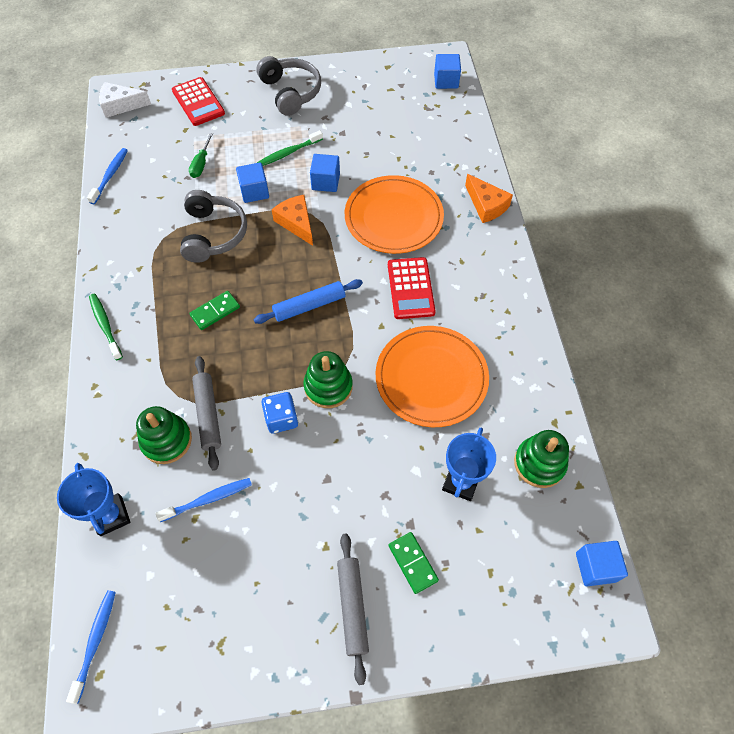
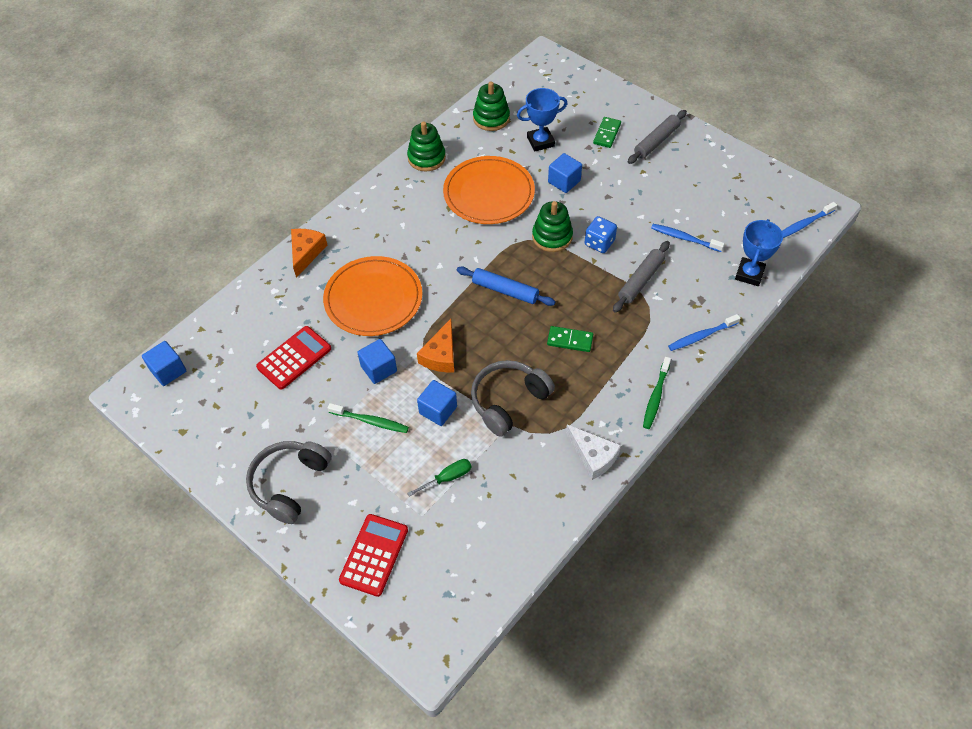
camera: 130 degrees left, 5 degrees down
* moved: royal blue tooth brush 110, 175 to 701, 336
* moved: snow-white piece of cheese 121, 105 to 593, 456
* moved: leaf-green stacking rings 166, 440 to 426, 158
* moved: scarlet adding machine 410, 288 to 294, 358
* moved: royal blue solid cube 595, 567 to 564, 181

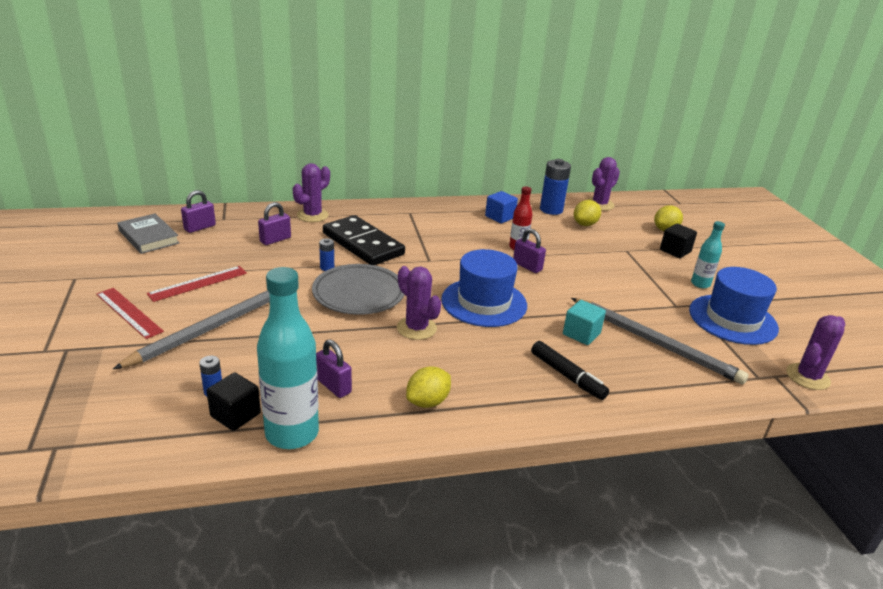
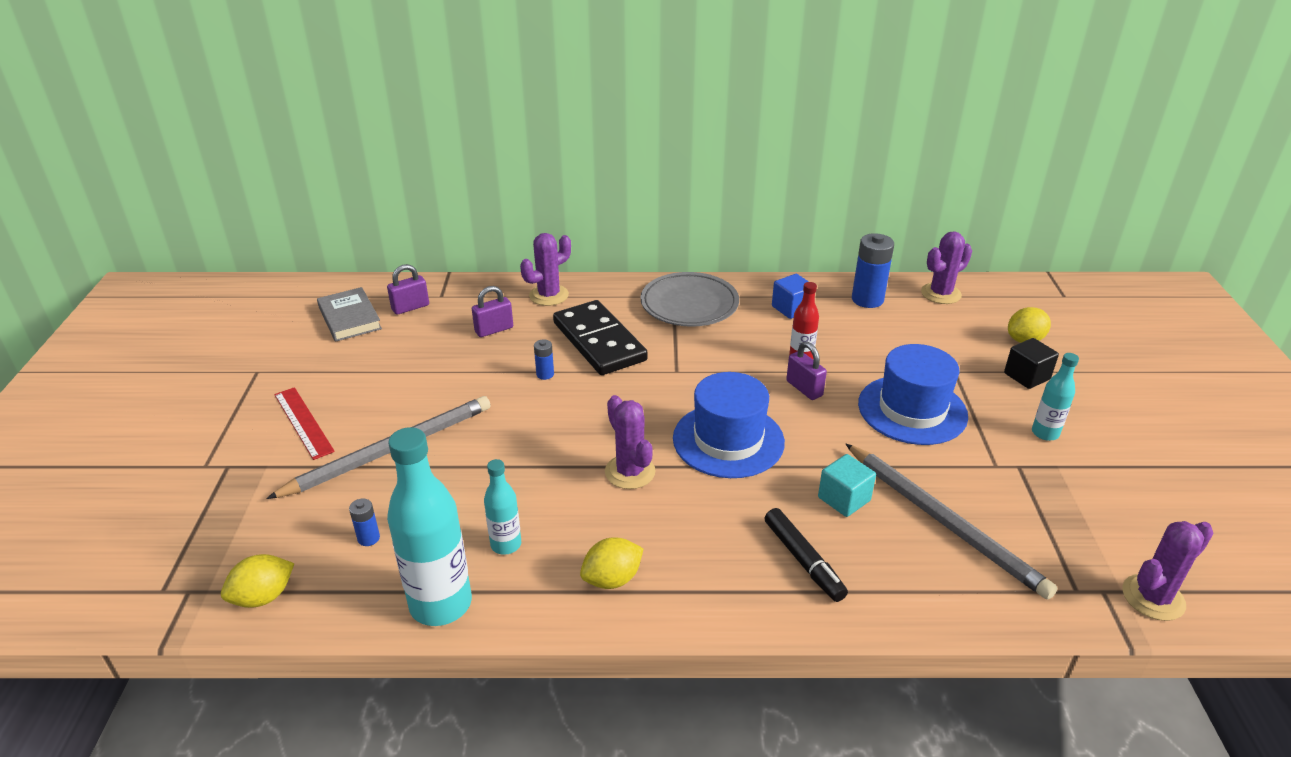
camera: 15 degrees right, 5 degrees up
* removed: scarlet ruler 198, 283
* removed: ebony solid cube 235, 415
* moved: grey flat dish 359, 294 to 689, 305
* replaced: violet lock 333, 386 to turquoise drink bottle 506, 544
* moved: golden lemon 585, 224 to 263, 597
* moved: royal blue tall hat 732, 319 to 912, 410

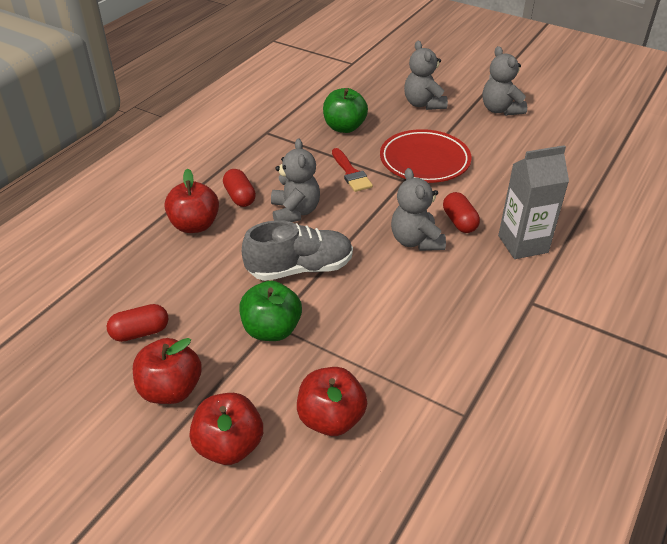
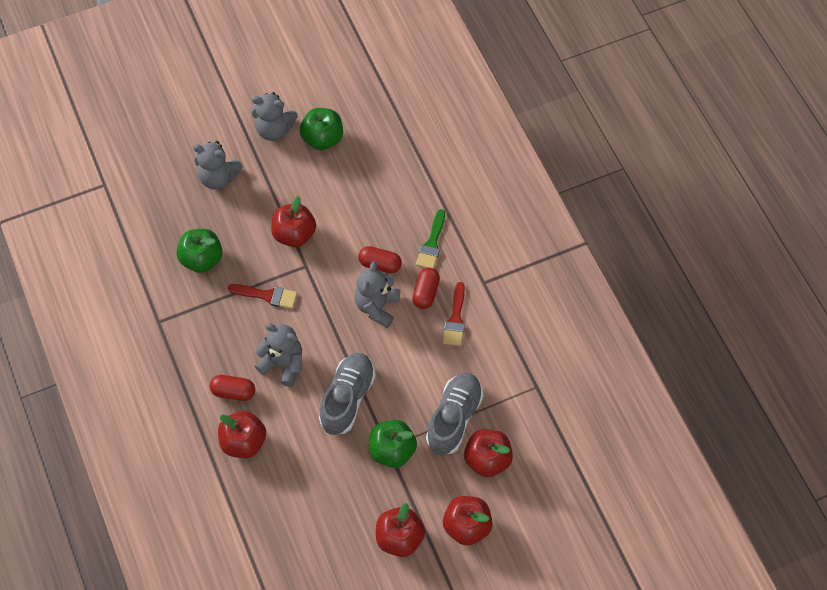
camera: 55 degrees left, 20 degrees up
* moved: scarlet pill 140, 332 to 426, 293
* replaced: scarlet flat dish 424, 161 to scarlet toy apple 294, 234
* turned: grey stuffed bear 416, 241 = 377, 307 90 degrees clockwise
* replaced: grey juice carton 523, 244 to leaf-green paint brush 432, 244
* added: leaf-green toy apple 322, 139
* added: grey shoe 454, 418
* added: scarlet paint brush 455, 319

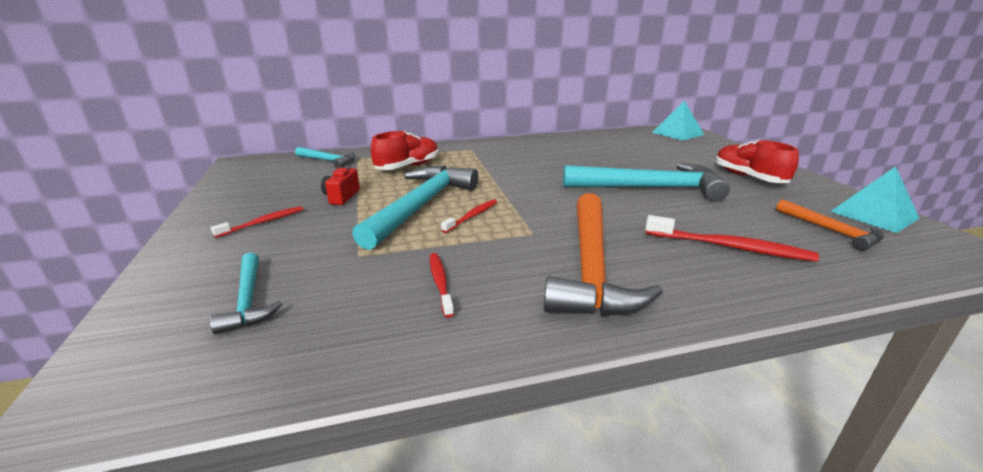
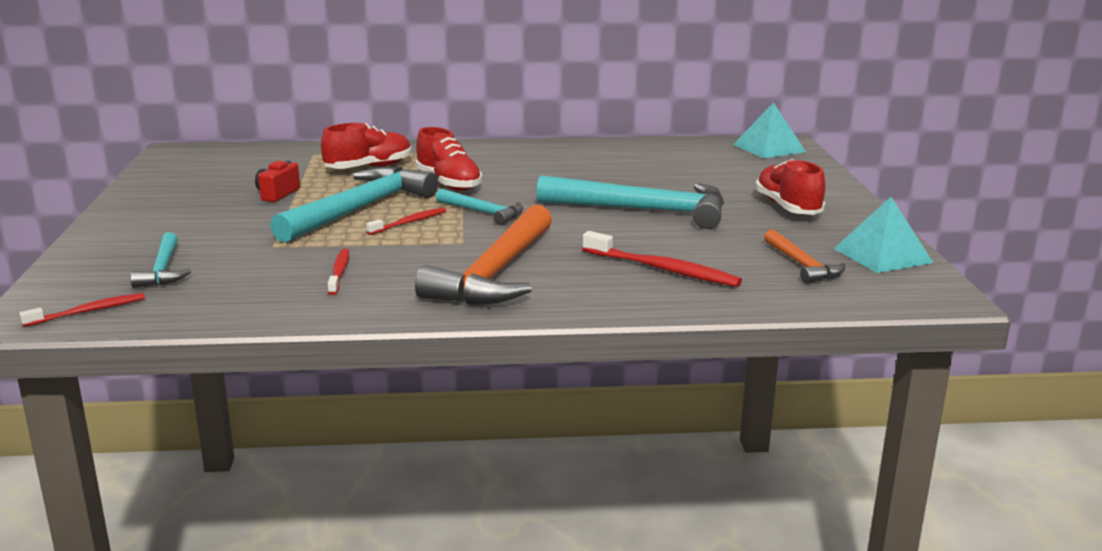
camera: 10 degrees right, 5 degrees down
* moved: scarlet tooth brush 263, 222 to 88, 311
* moved: turquoise hammer 328, 161 to 483, 212
* added: scarlet shoe 448, 183

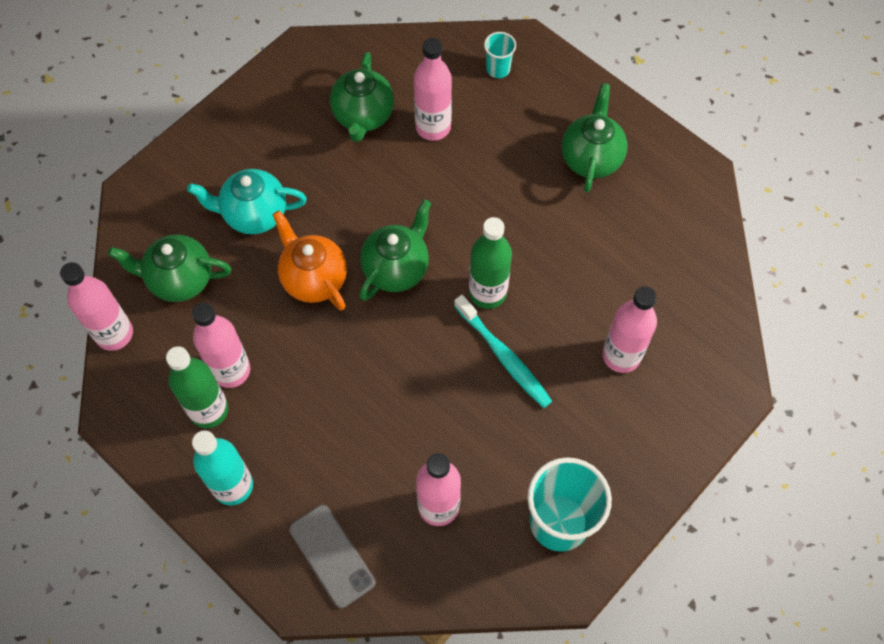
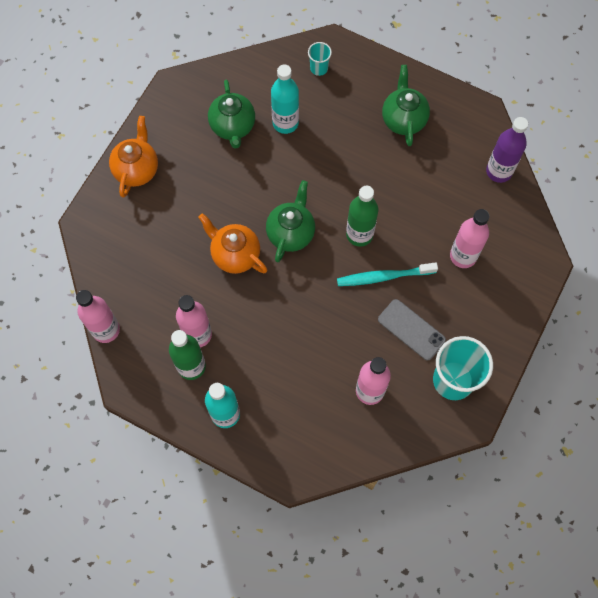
camera: 15 degrees left, 5 degrees up
* removed: leaf-green china teapot 180, 280
* removed: turquoise china teapot 254, 214
* moved: grey smartphone 332, 556 to 411, 330
* recoloured: rosy drink bottle 433, 127 to turquoise drink bottle 285, 123
* turned: turquoise tooth brush 504, 356 = 384, 277 135 degrees clockwise
* added: bright orange china teapot 137, 169
* added: violet drink bottle 499, 171

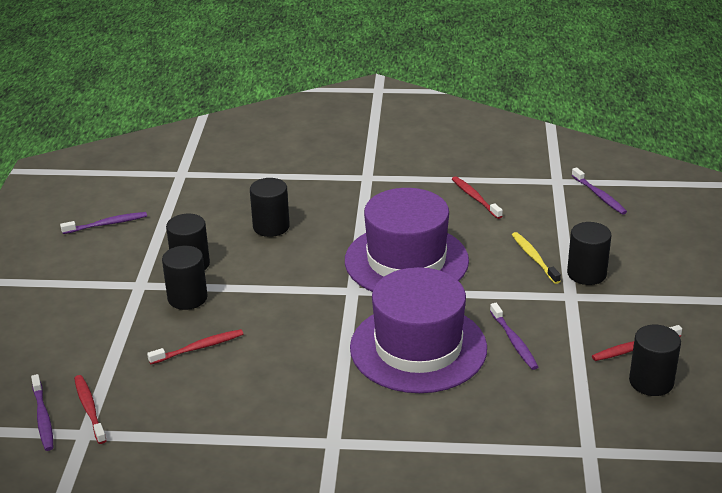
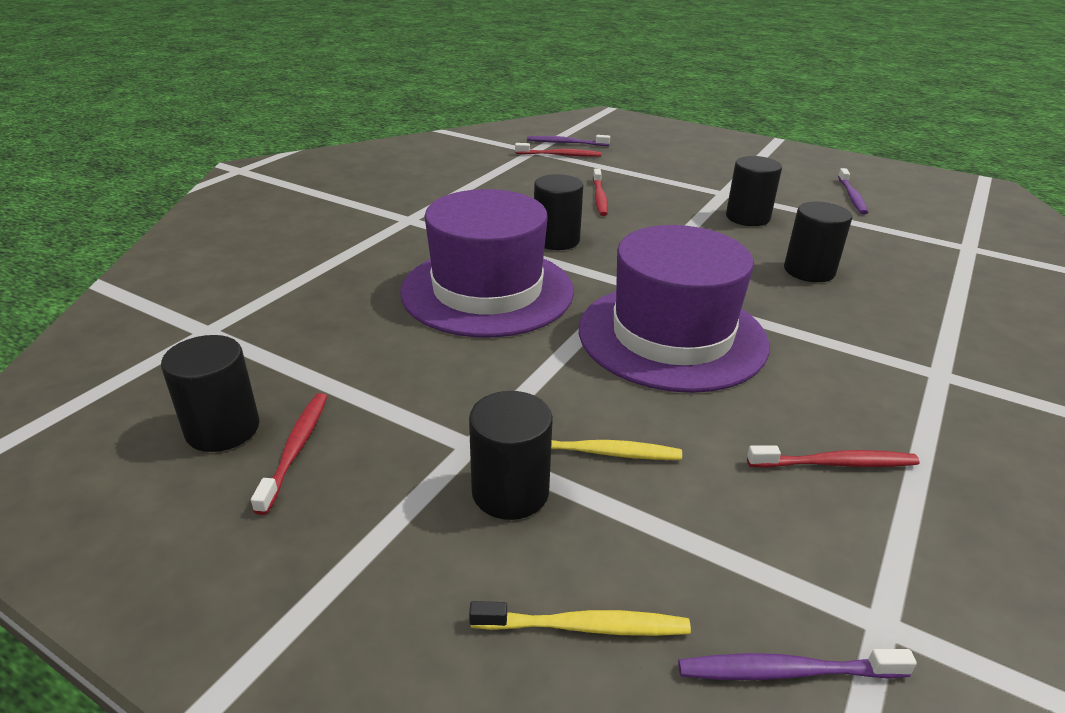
camera: 115 degrees right, 0 degrees up
* moved: ebony solid cylinder 187, 298 to 556, 240
* removed: violet tooth brush 514, 341
* added: golden tooth brush 585, 627

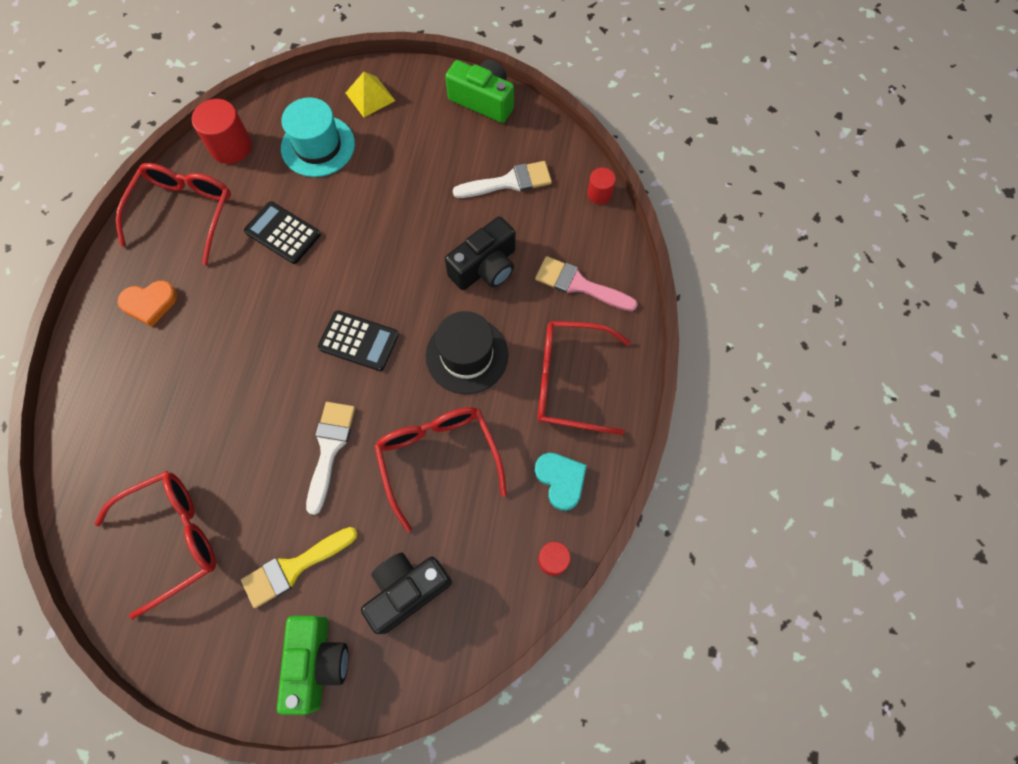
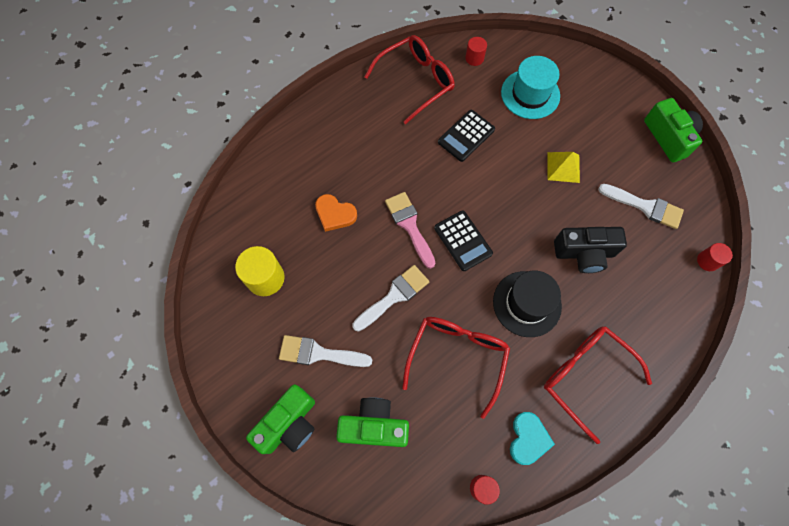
camera: 40 degrees right, 0 degrees up
* replaced: scarlet spectacles 173, 538 to golden solid cylinder 265, 278
* moved: bright orange heart shape 150, 303 to 335, 214
* resized: scarlet solid cylinder 231, 147 = 474, 58 x0.58
* recoloured: golden paint brush 294, 567 to snow-white paint brush 319, 353
* turned: ebony adding machine 282, 233 = 466, 136 120 degrees counterclockwise
* moved: golden pyramid 370, 96 to 563, 167
* recoloured: ebony compact camera 407, 590 to leaf-green compact camera 374, 426
* moved: rosy paint brush 579, 285 to 410, 226

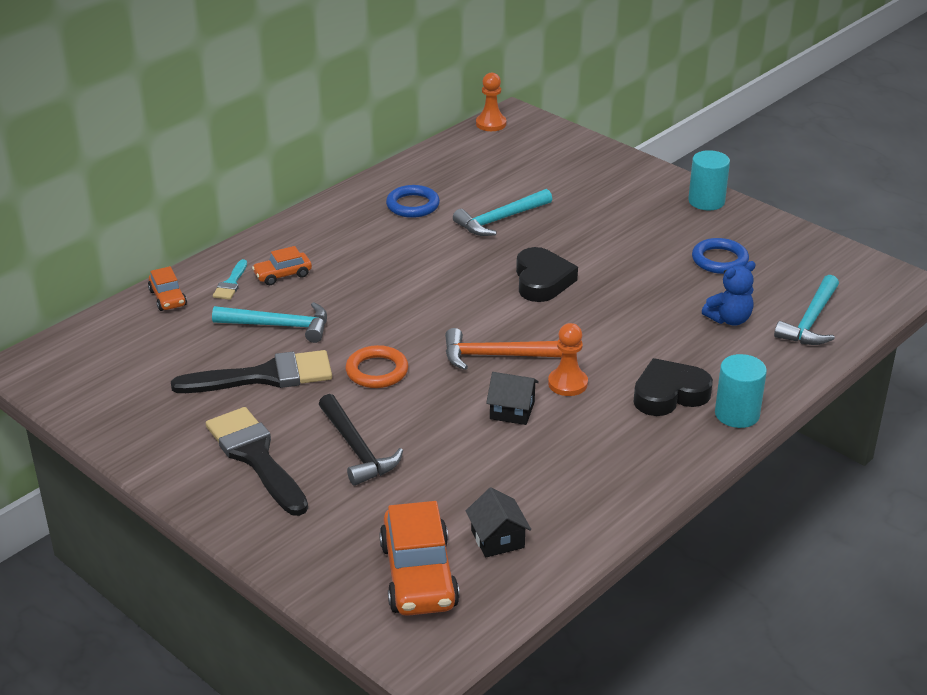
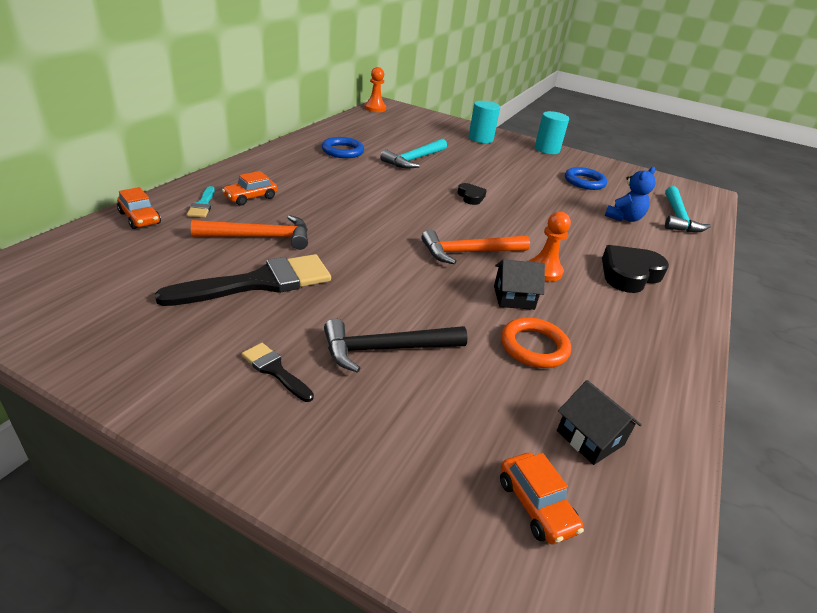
camera: 20 degrees left, 0 degrees up
* resized: ebony paint brush 255, 457 = 275, 370 x0.48
* recoloured: turquoise hammer 279, 326 to bright orange hammer 260, 237
* turned: ebony hammer 357, 449 = 386, 349 120 degrees clockwise
* moved: bright orange ring 377, 371 to 534, 347
* resized: bright orange car 418, 575 = 536, 505 x0.53
* resized: ebony heart shape 542, 281 = 471, 197 x0.55
* moved: turquoise solid cylinder 737, 414 to 480, 138

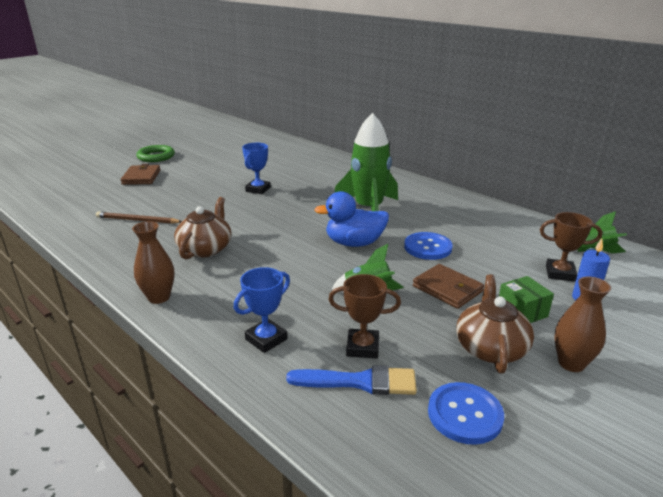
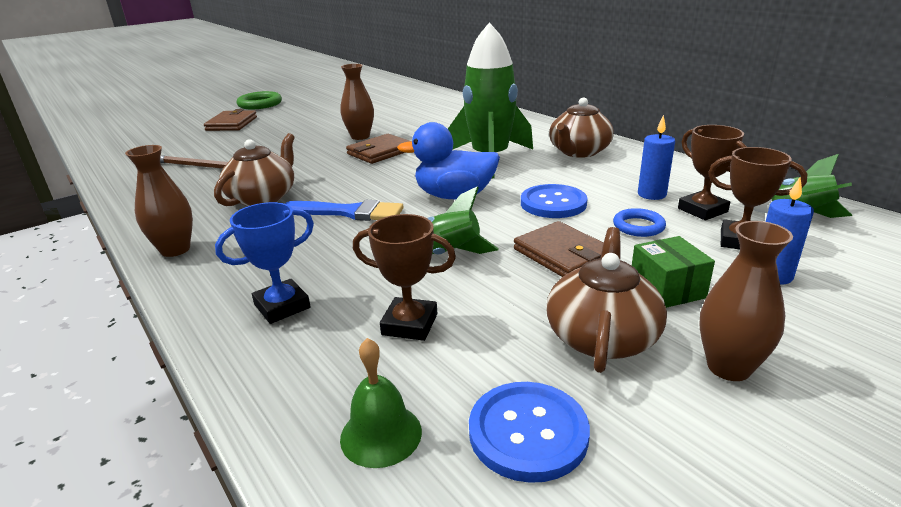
camera: 10 degrees right, 0 degrees up
* replaced: royal blue award cup 258, 189 to dark brown flower vase 360, 136
* moved: royal blue paint brush 360, 382 to 349, 212
* added: leaf-green hand bell 381, 434
* added: dark brown card wallet 380, 152
* added: dark brown china teapot 578, 152
* added: royal blue ring 638, 226
* added: royal blue wax candle 651, 194
* added: dark brown award cup 702, 210

